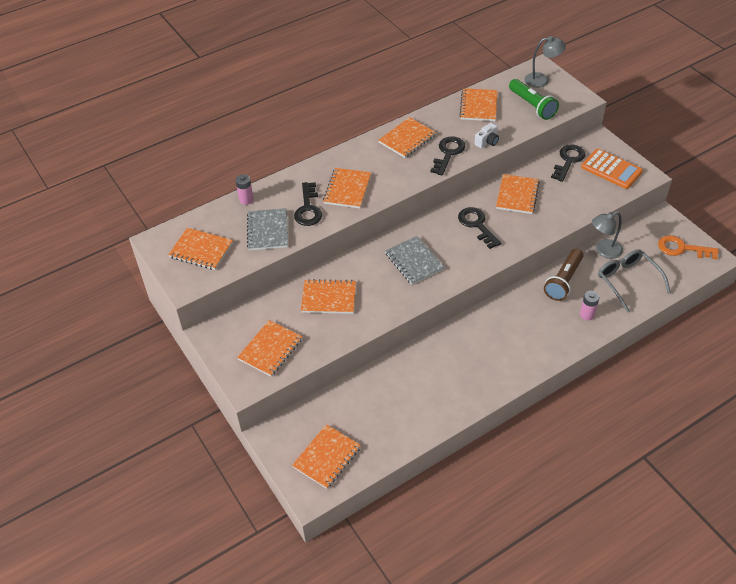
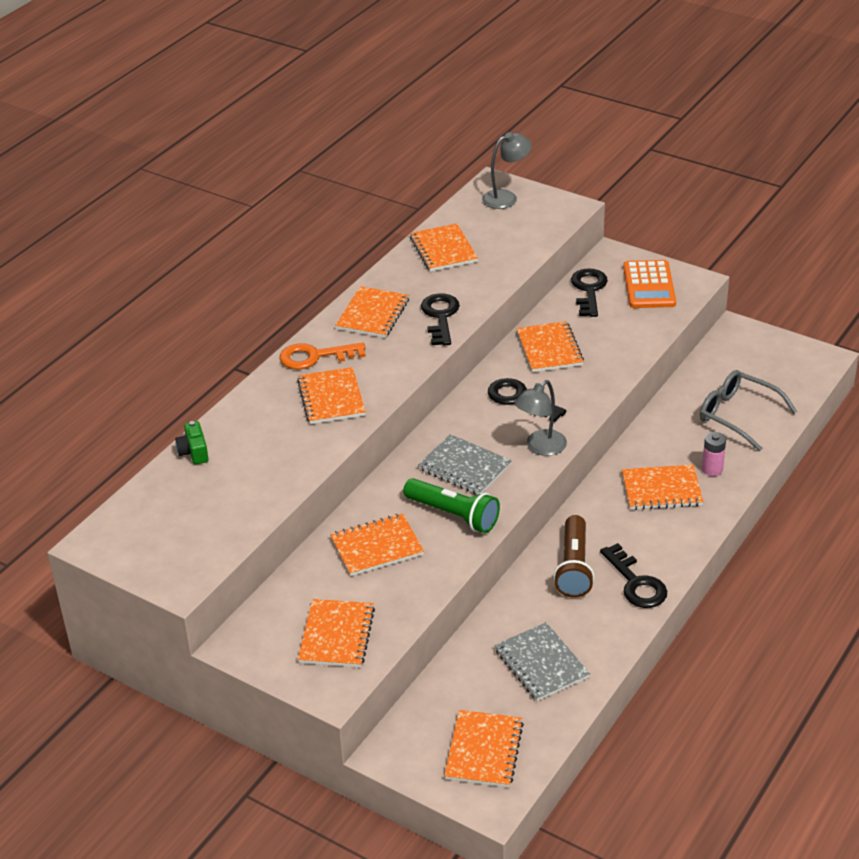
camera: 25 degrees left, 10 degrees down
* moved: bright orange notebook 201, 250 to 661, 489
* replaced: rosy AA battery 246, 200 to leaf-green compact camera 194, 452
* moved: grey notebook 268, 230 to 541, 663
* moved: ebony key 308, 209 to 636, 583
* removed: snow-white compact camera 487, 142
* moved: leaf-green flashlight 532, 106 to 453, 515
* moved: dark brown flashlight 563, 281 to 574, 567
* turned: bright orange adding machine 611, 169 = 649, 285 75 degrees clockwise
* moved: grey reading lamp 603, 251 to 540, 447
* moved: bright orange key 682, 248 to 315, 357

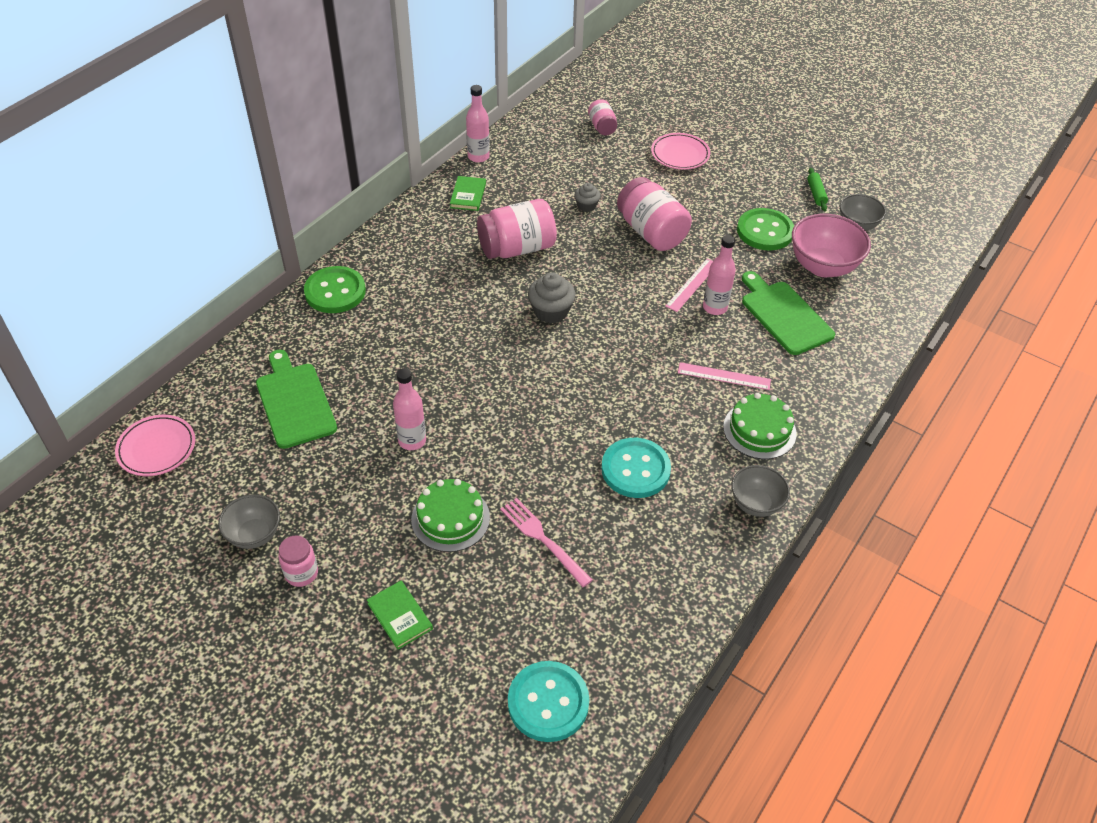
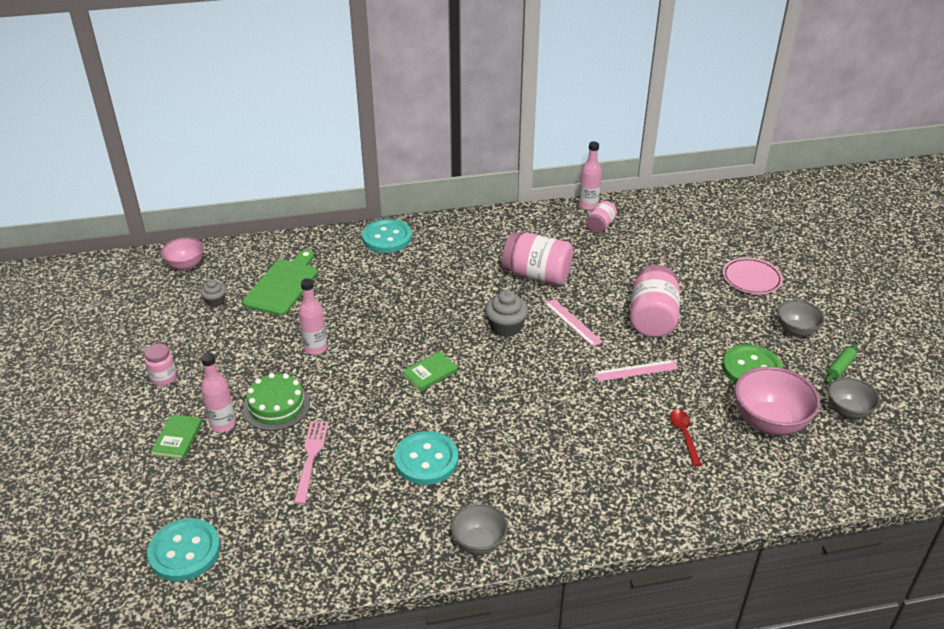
camera: 45 degrees right, 10 degrees down
* replaced: rosy flat dish 157, 448 to rosy serving bowl 186, 265
* moved: grey serving bowl 254, 535 to 796, 331
* recoloured: leaf-green button 335, 292 to turquoise button 387, 238
* moved: leaf-green book 468, 195 to 430, 373
* moved: grey fairy cake 586, 206 to 215, 301
* moved: rosy preserve jar 602, 127 to 600, 226
* moved: rosy ruler 724, 376 to 572, 322
* moved: rosy drink bottle 715, 307 to 223, 424
* removed: leaf-green cake 759, 430
* replaced: leaf-green bread board 784, 315 to scarlet tablespoon 684, 435

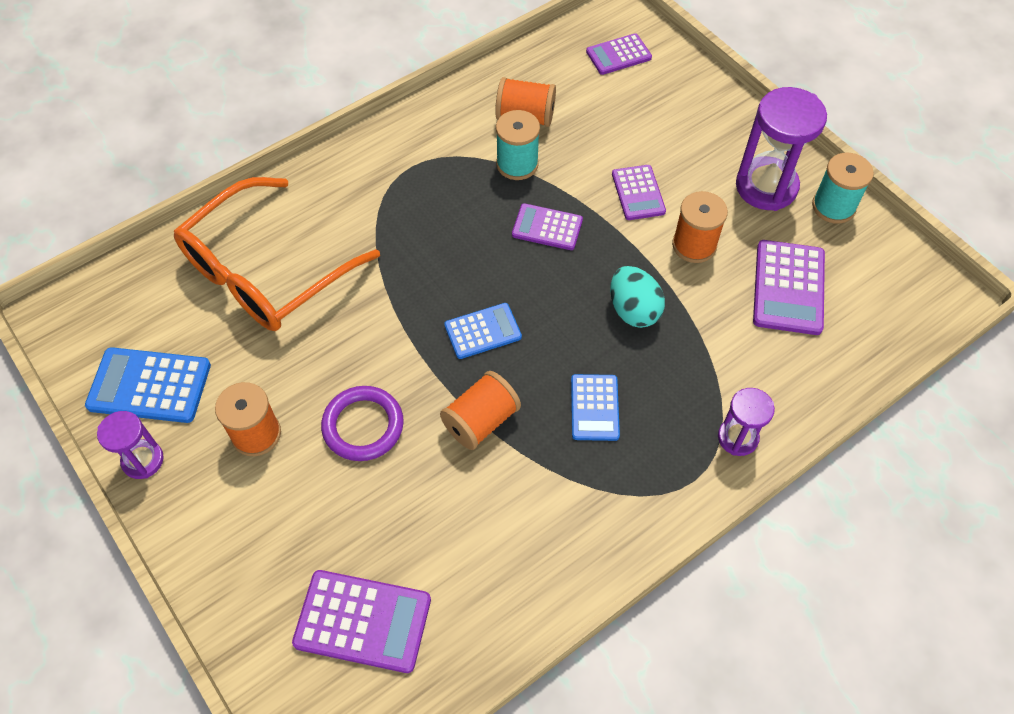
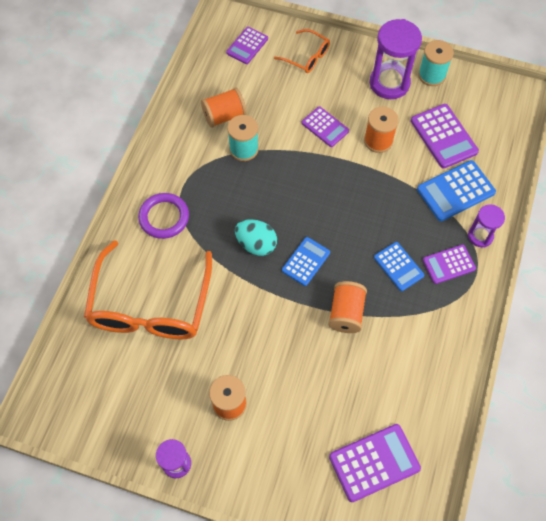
camera: 35 degrees left, 5 degrees up
* moved: royal blue adding machine 149, 386 to 455, 191
* moved: violet ring 363, 426 to 164, 217
* moved: violet adding machine 547, 227 to 448, 264
* moved: turquoise egg shape 633, 310 to 256, 244
* added: bright orange spectacles 307, 57

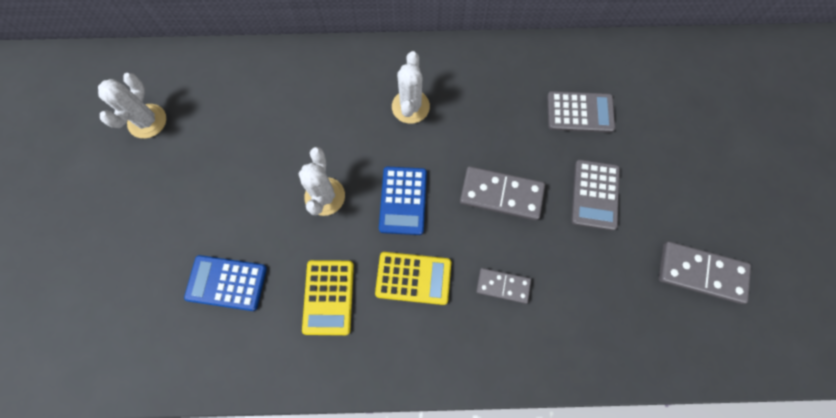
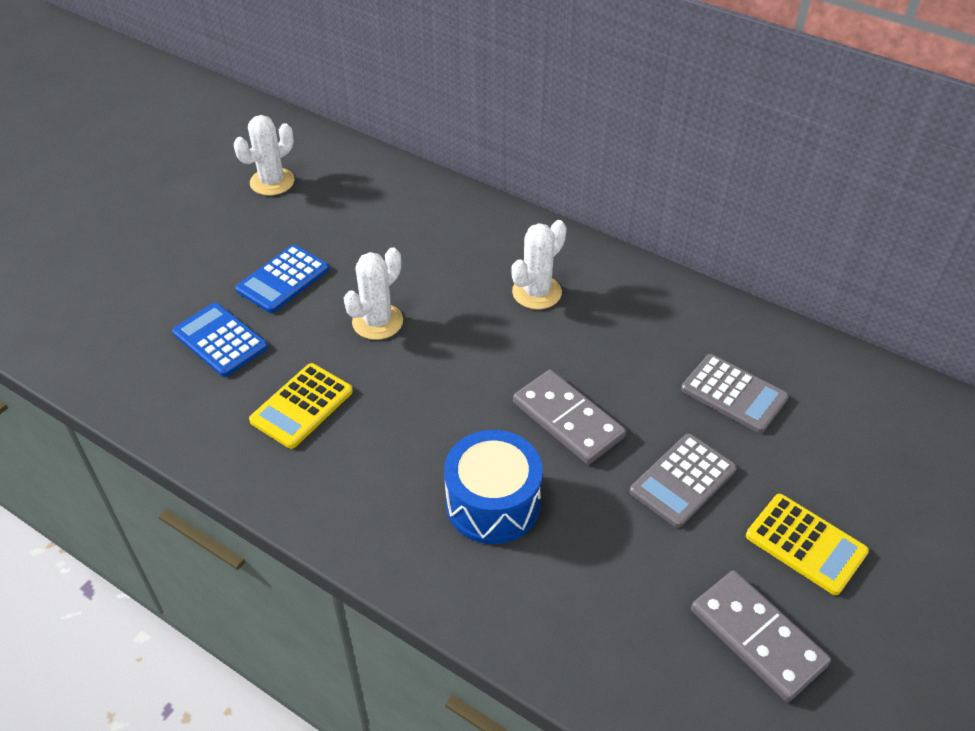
camera: 35 degrees right, 25 degrees down
* moved: golden adding machine 413, 278 to 805, 544
* moved: royal blue adding machine 403, 200 to 283, 279
* replaced: grey domino piece 503, 286 to royal blue drum 493, 503

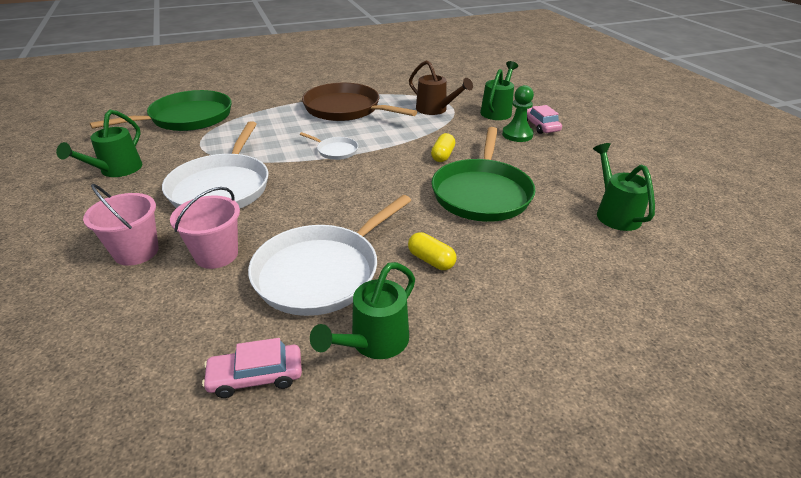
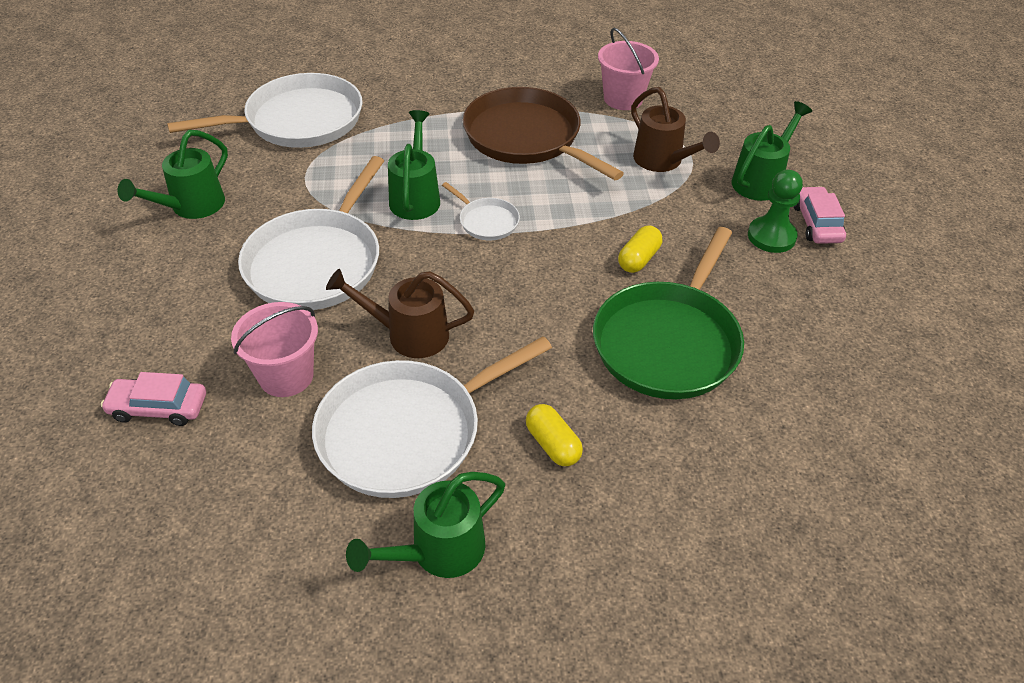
camera: 15 degrees right, 10 degrees up
* moved: rosy sand bucket 136, 252 to 623, 99
* recoloured: leaf-green frying pan 187, 118 to snow-white frying pan 298, 121
* moved: rosy car 256, 376 to 158, 407
* moved: leaf-green sprinkling can 615, 213 to 416, 197
* added: dark brown sprinkling can 409, 334

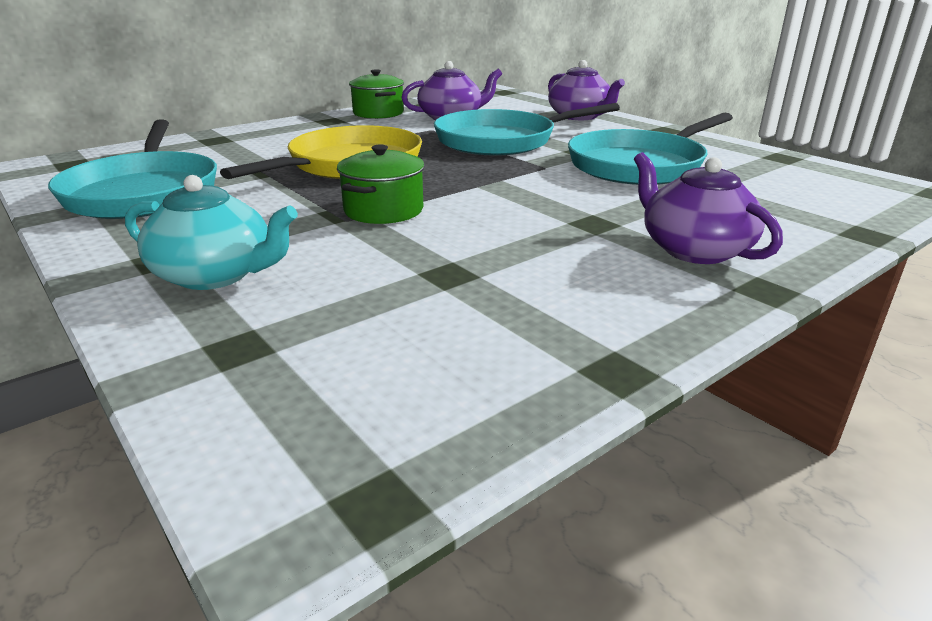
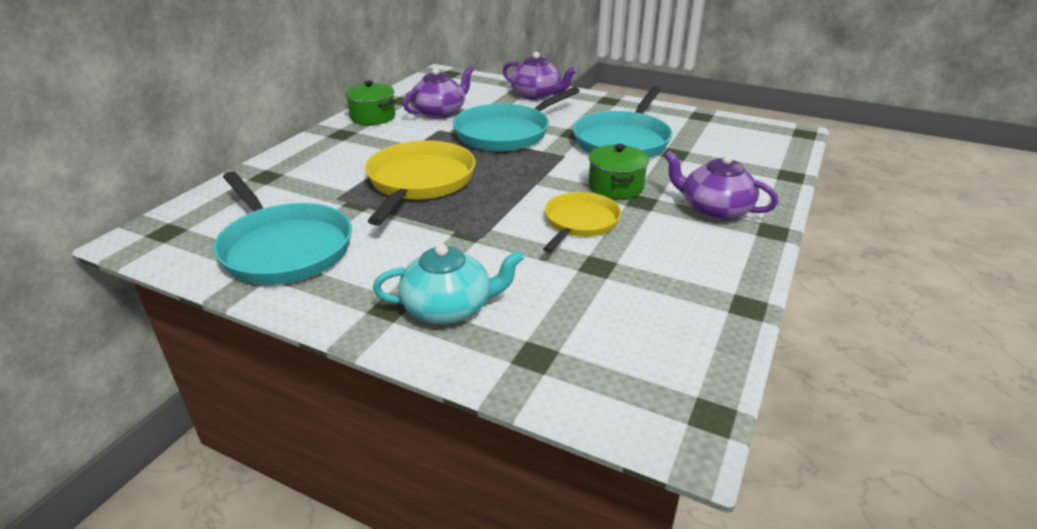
camera: 25 degrees left, 5 degrees up
* moved: leaf-green pot 383, 210 to 616, 187
* added: golden frying pan 580, 223

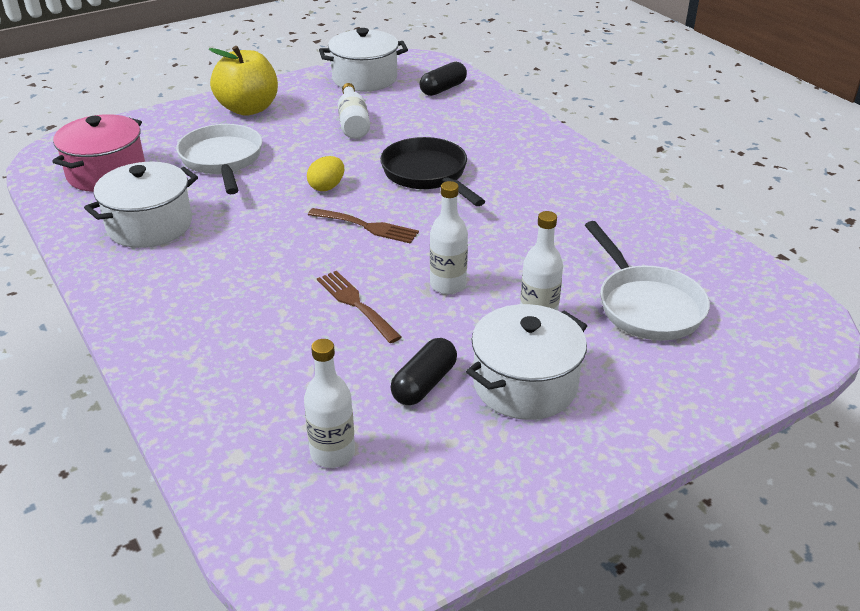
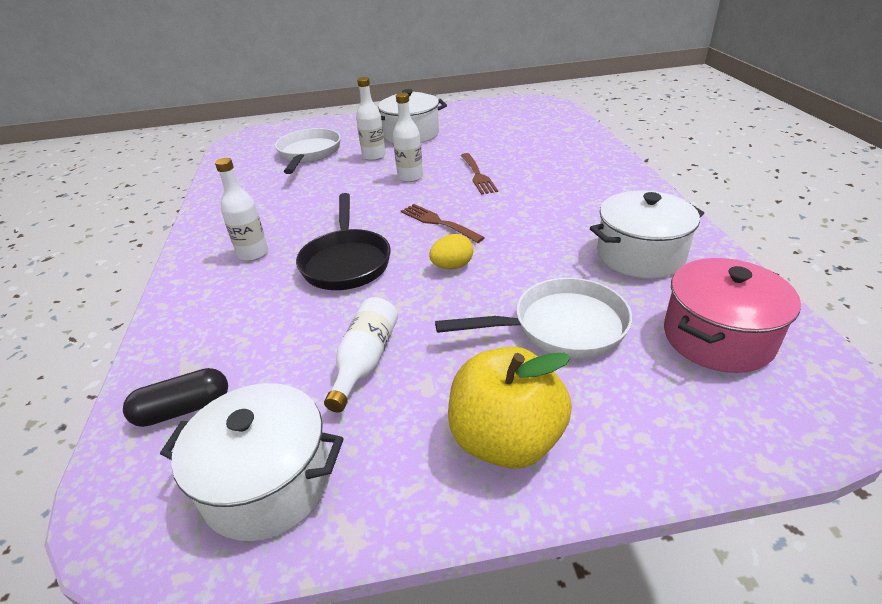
camera: 155 degrees left, 0 degrees up
* turned: snow-white frying pan 222, 160 = 560, 327 105 degrees counterclockwise
* moved: snow-white drink bottle 332, 453 to 253, 254
* removed: ebony pill 424, 384

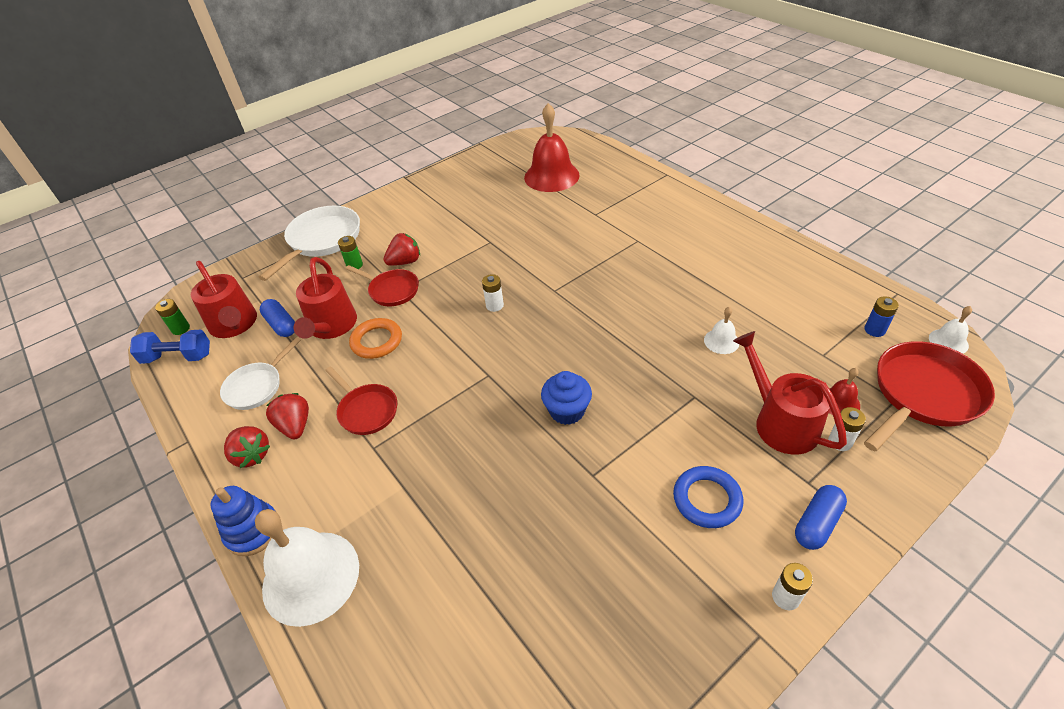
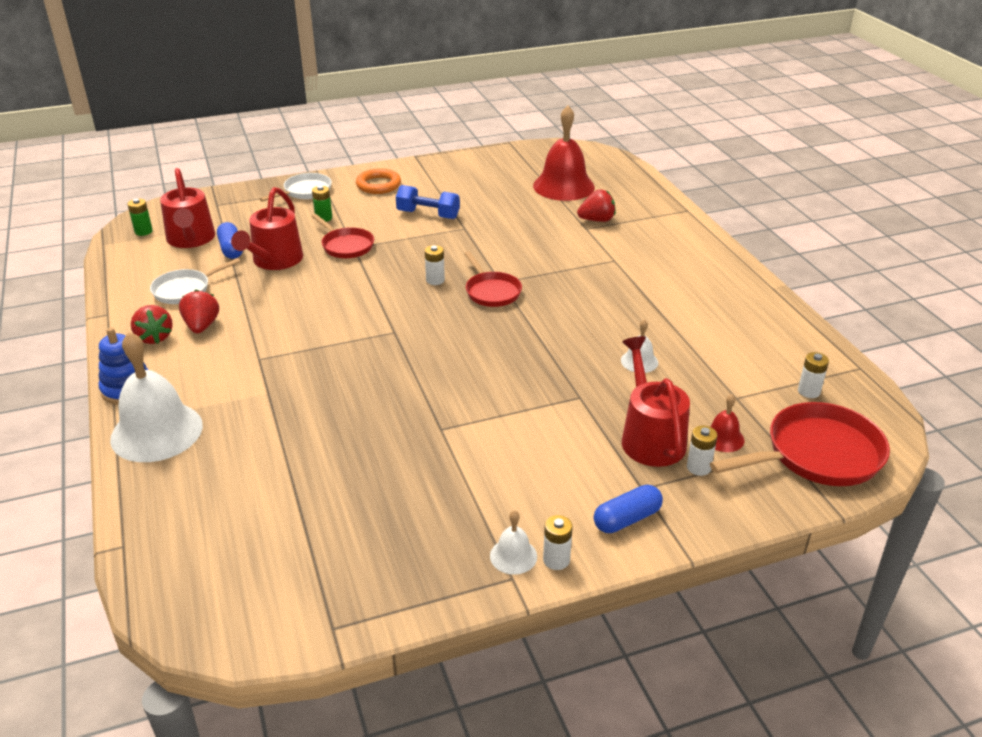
camera: 15 degrees right, 10 degrees down
* moved: royal blue dumbbell 178, 357 to 428, 215
* resized: snow-white frying pan 322, 241 = 305, 191 x0.61
* moved: scarlet frying pan 366, 410 to 491, 291
* moved: bright orange ring 377, 341 to 378, 185
* moved: scarlet toy strawberry 405, 262 to 597, 220
* removed: royal blue fairy cake 567, 411
* removed: royal blue ring 707, 499
* recoloured: royal blue AA battery 874, 330 to snow-white AA battery 808, 391
* moved: snow-white hand bell 948, 341 to 513, 556

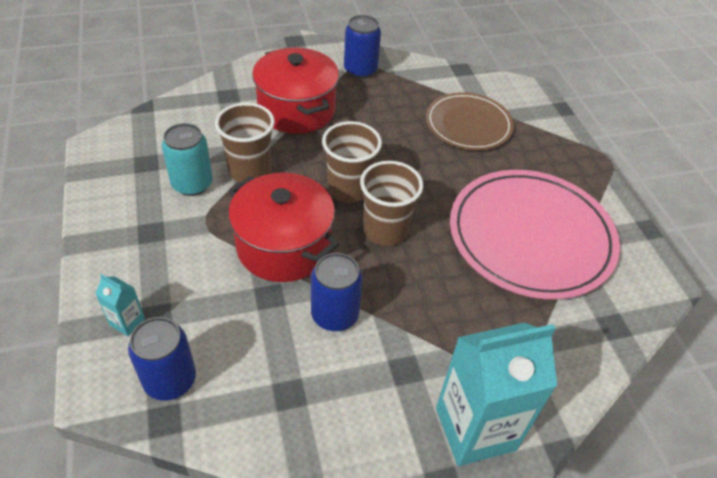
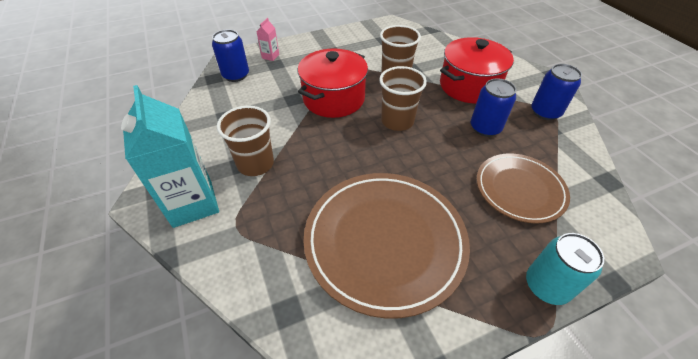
camera: 85 degrees right, 0 degrees up
* recoloured: turquoise juice carton 127, 322 to rosy juice carton 270, 56
* moved: turquoise can 192, 184 to 546, 286
* moved: royal blue can 335, 315 to 485, 128
* moved: dark brown tumbler 385, 230 to 255, 164
* recoloured: rosy flat dish 530, 237 to dark brown flat dish 384, 241

